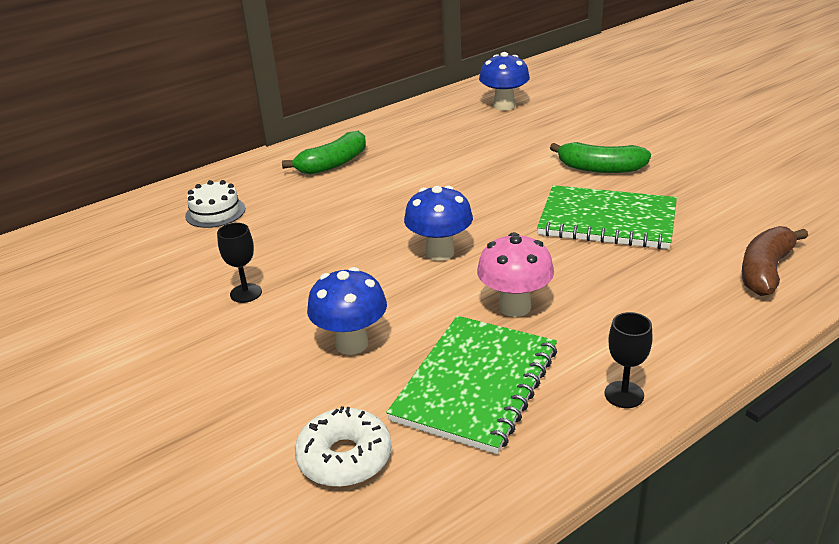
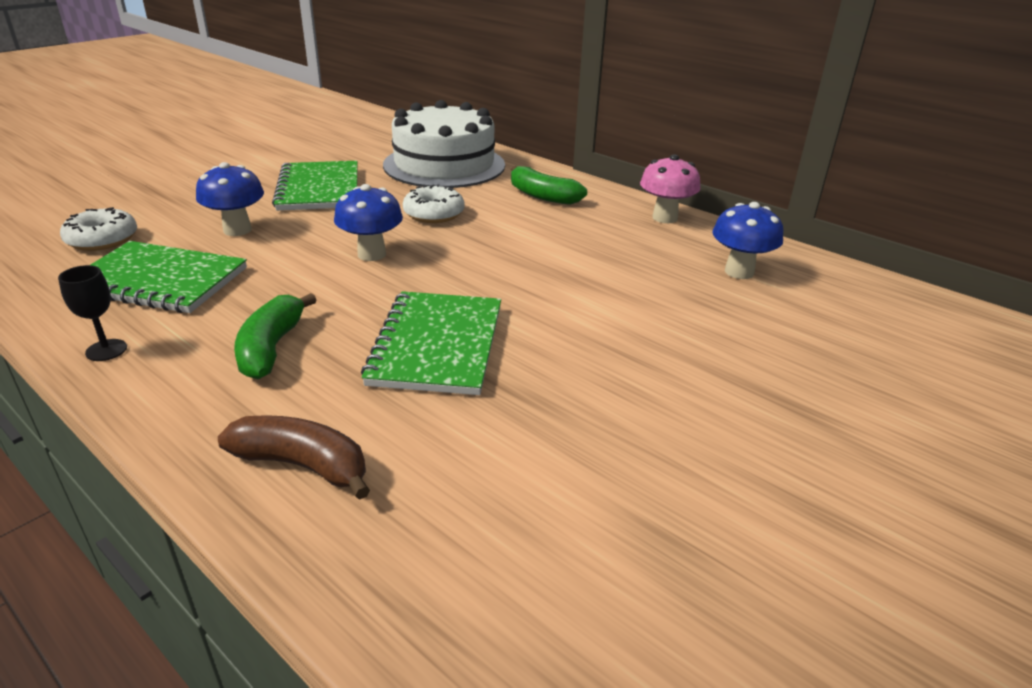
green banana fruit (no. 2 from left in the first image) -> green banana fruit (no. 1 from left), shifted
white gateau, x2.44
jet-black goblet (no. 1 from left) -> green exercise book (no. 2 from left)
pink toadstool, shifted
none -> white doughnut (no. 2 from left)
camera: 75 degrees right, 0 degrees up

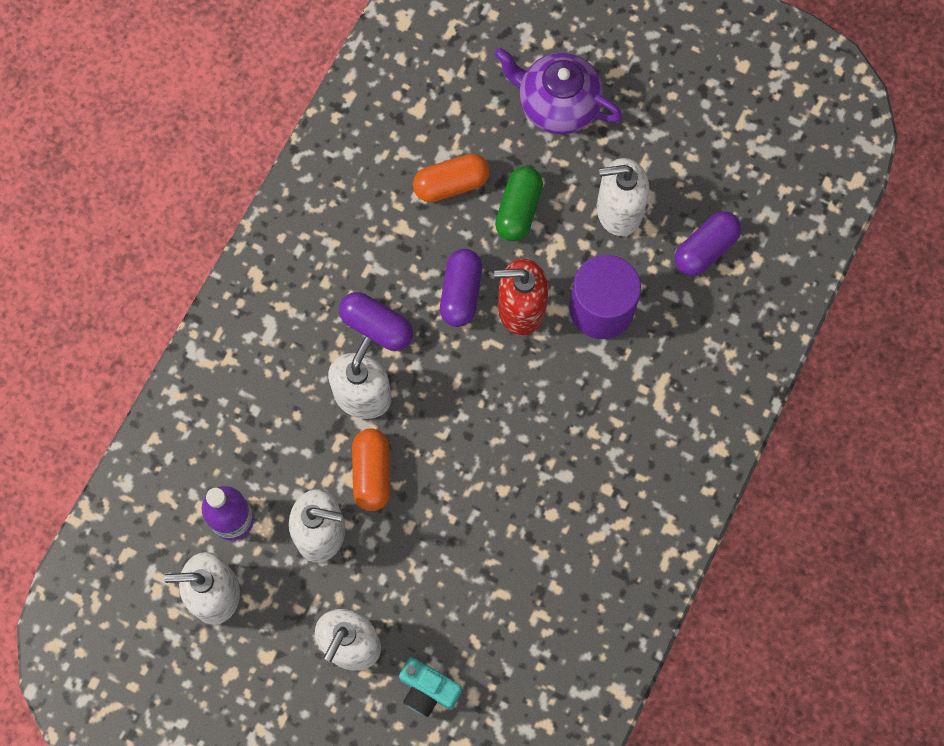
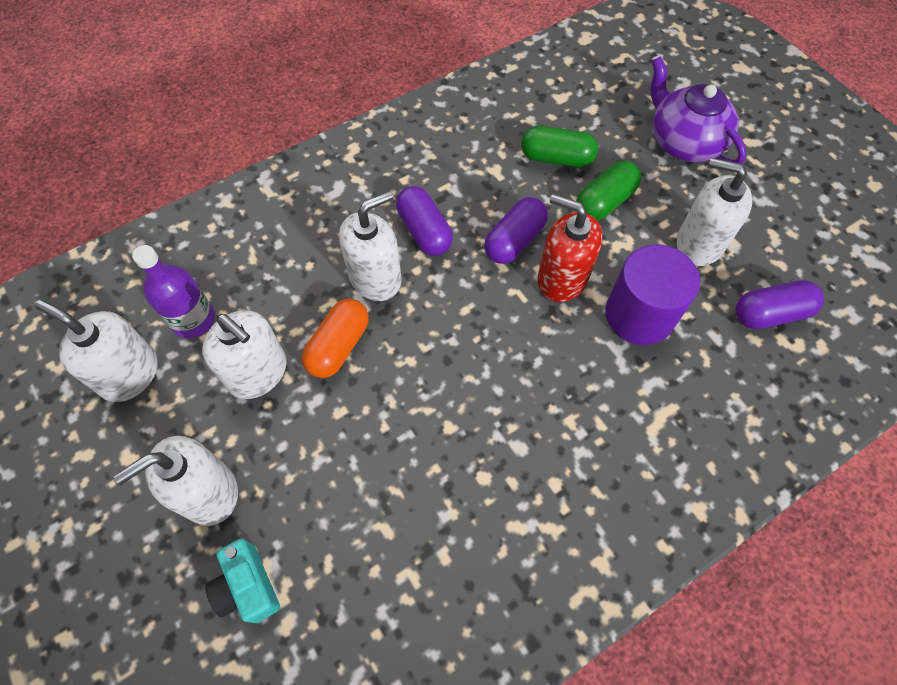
orange pill (no. 2 from left) -> green pill (no. 1 from left)
camera: 30 degrees right, 10 degrees down

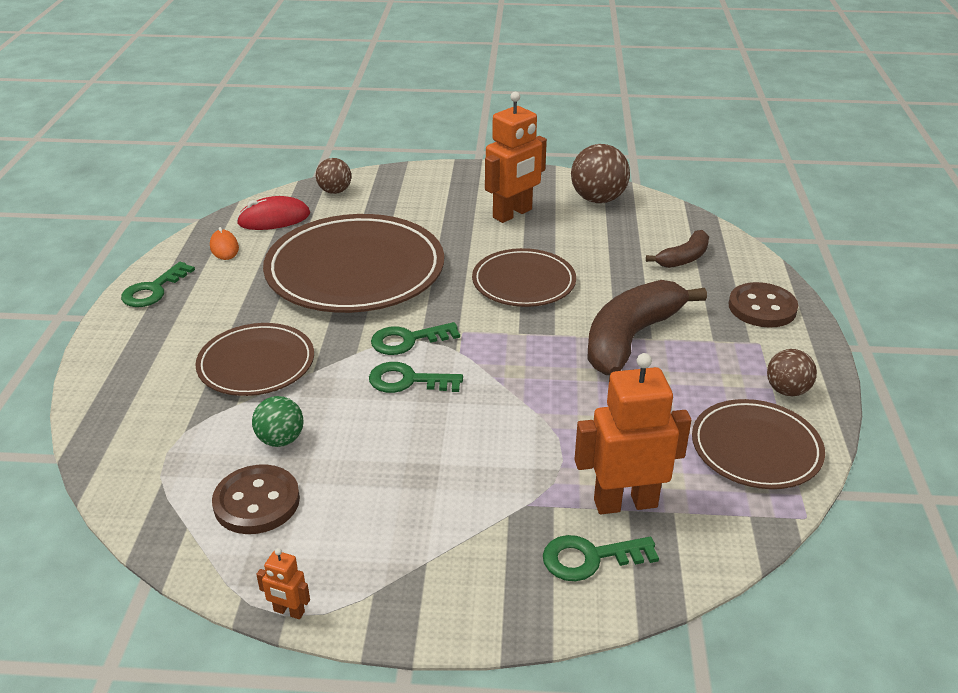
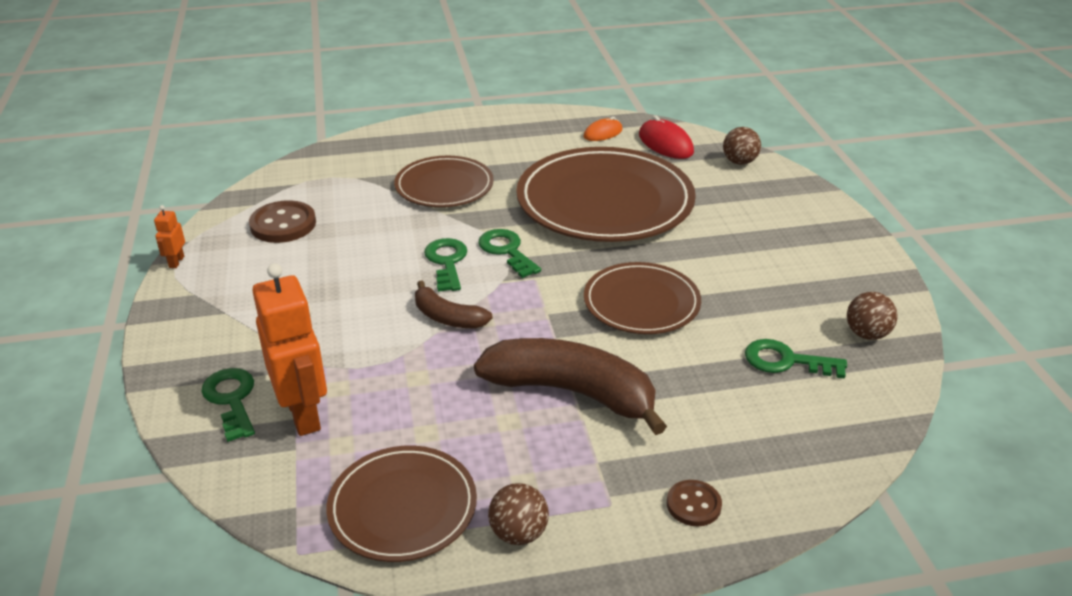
orange robot figure (no. 2 from left) -> none
brown ball (no. 2 from left in the first image) -> brown ball (no. 3 from left), x0.62
brown banana fruit (no. 2 from left in the first image) -> brown banana fruit (no. 1 from left), shifted
green key (no. 1 from left in the first image) -> green key (no. 4 from left), shifted
brown sewing button (no. 2 from left), x0.59
green ball -> none
camera: 75 degrees right, 0 degrees up

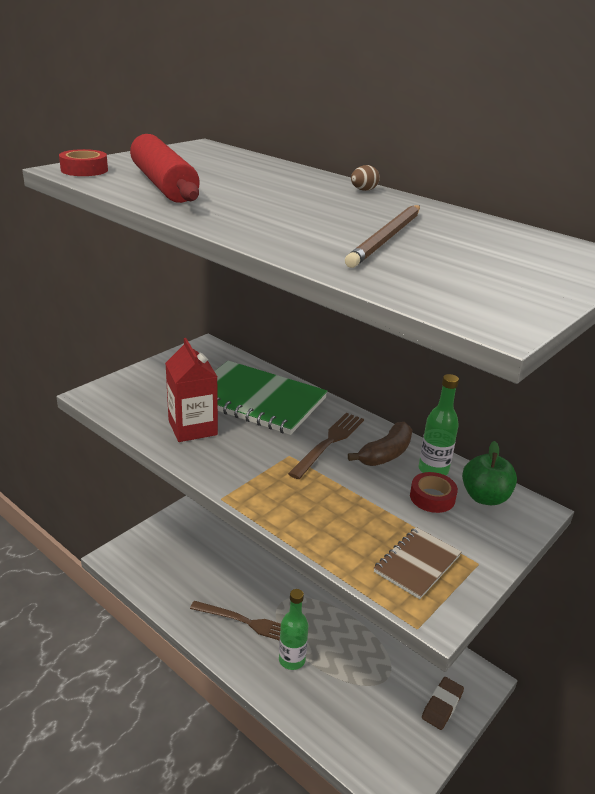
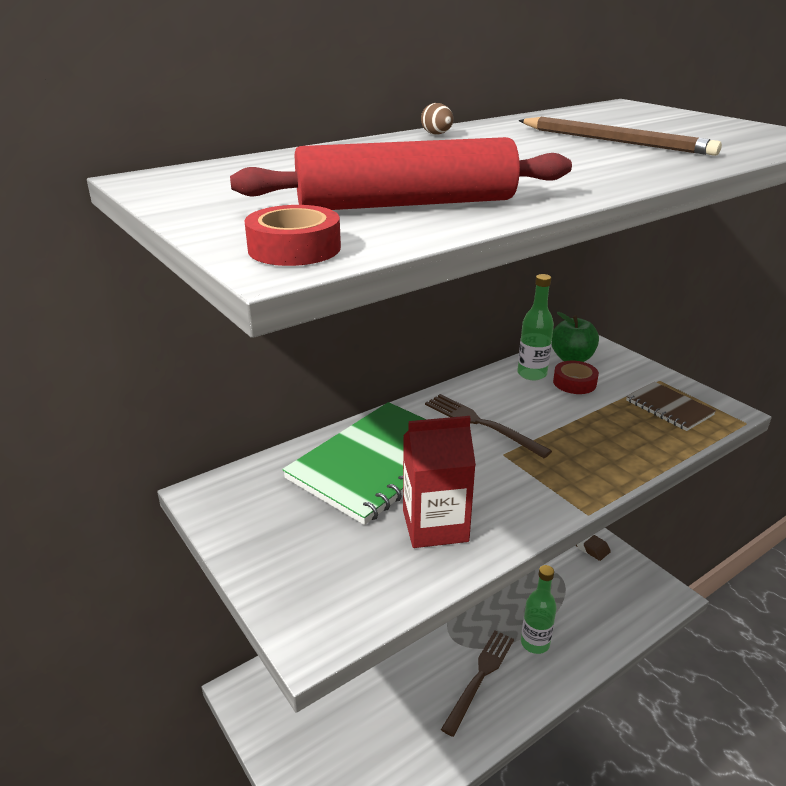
brown banana fruit -> none
camera: 75 degrees left, 0 degrees up

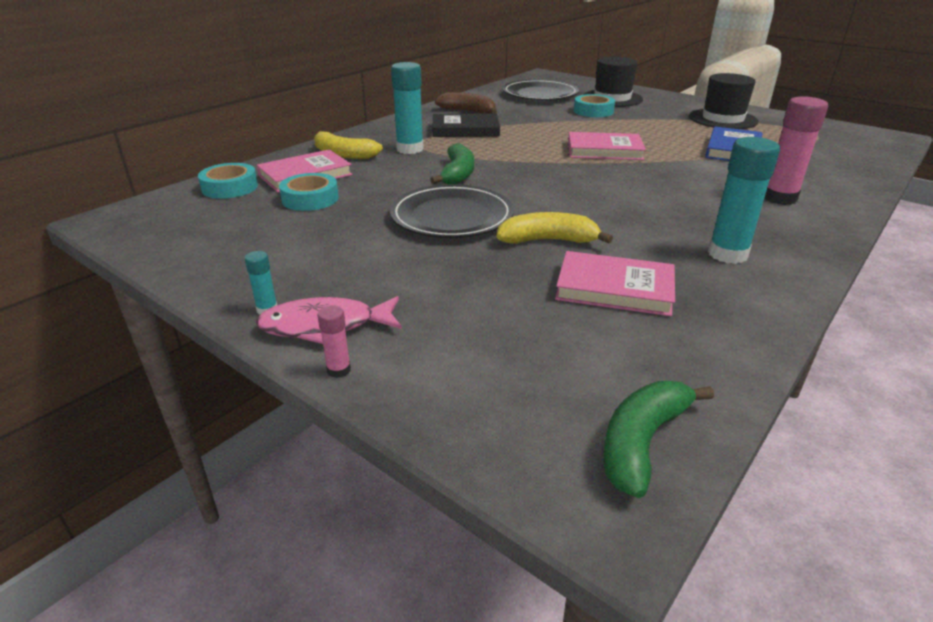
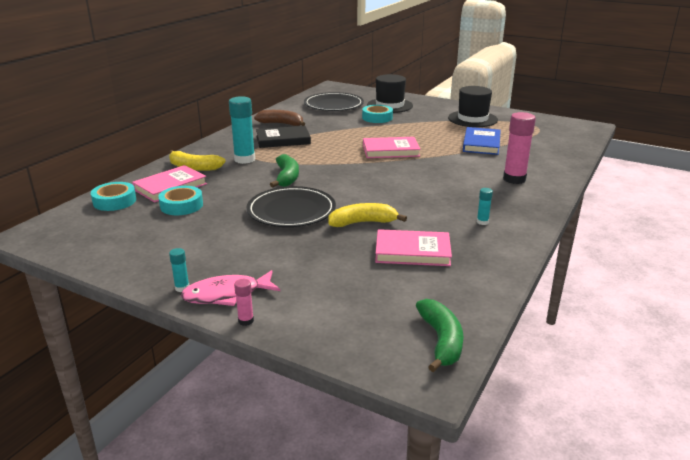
aqua stick of glue (no. 3 from left), x0.47
green banana fruit (no. 2 from left), 150 degrees clockwise
camera: 10 degrees left, 5 degrees down

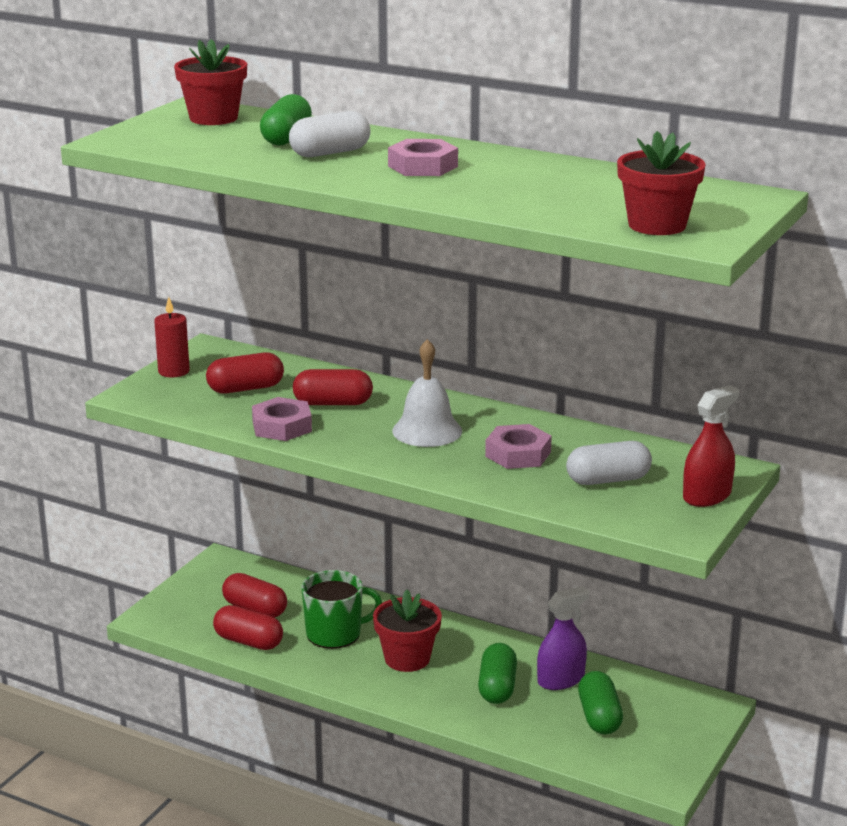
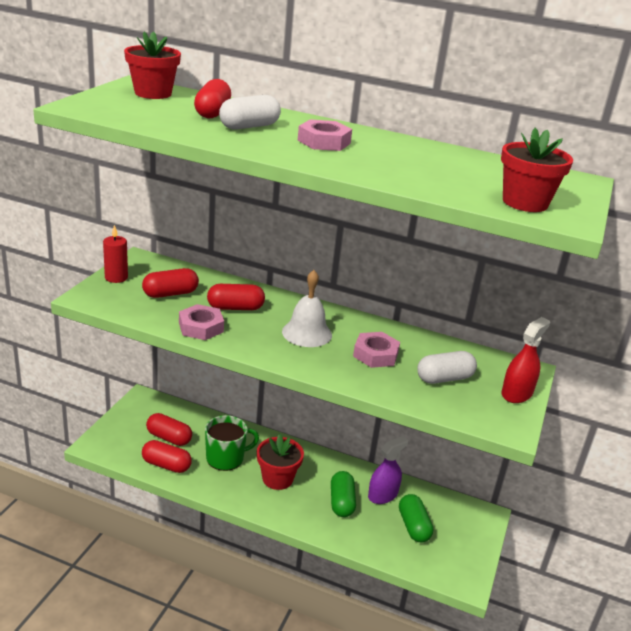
green pill (no. 1 from left) -> crimson pill (no. 4 from left)
camera: 10 degrees left, 5 degrees up

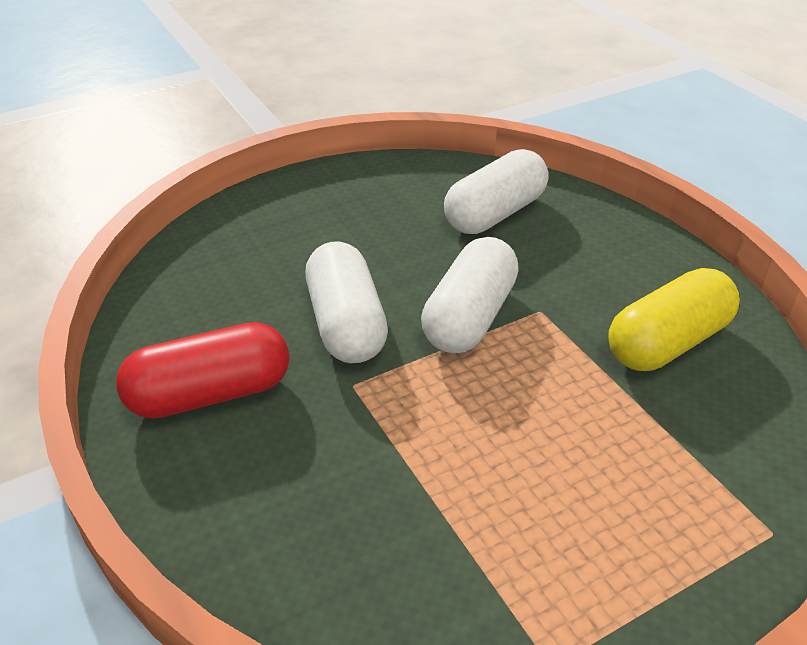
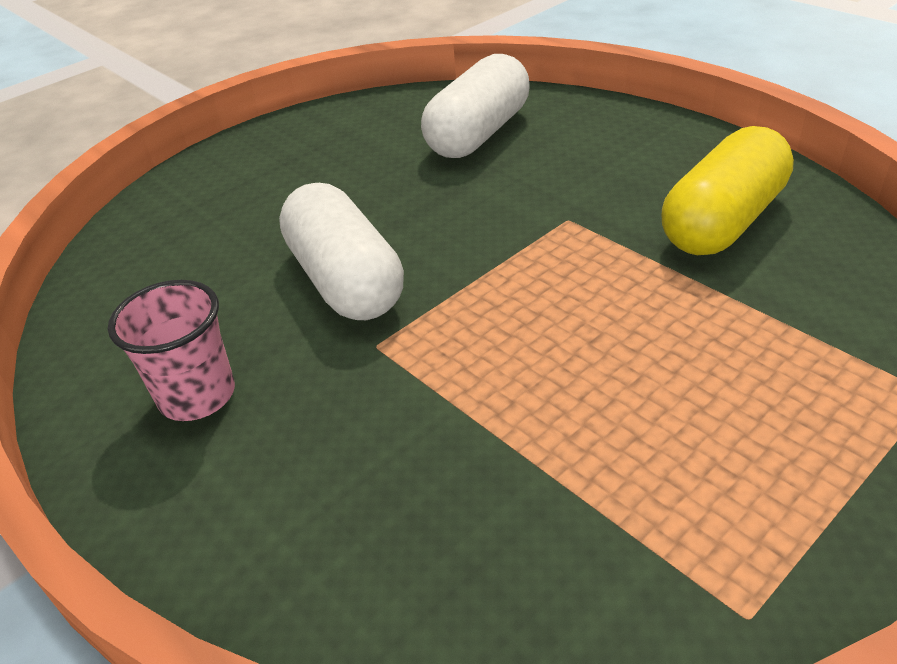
white pill (no. 2 from left) -> none
crimson pill -> pink beaker
camera: 10 degrees left, 0 degrees up

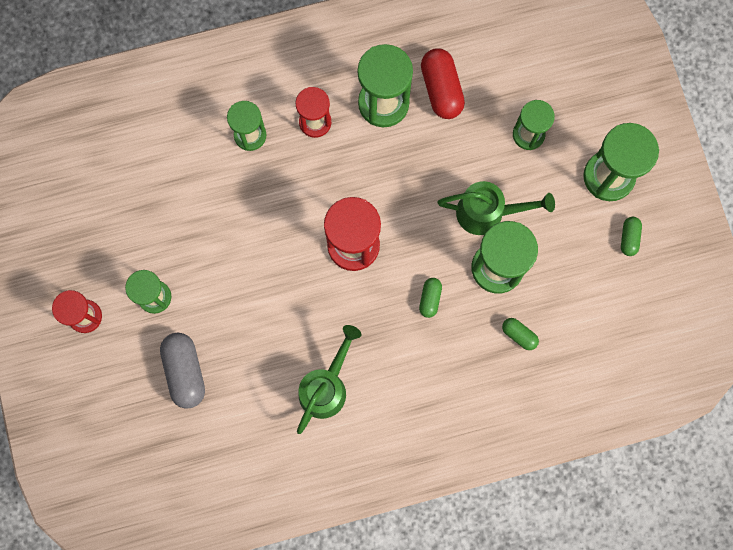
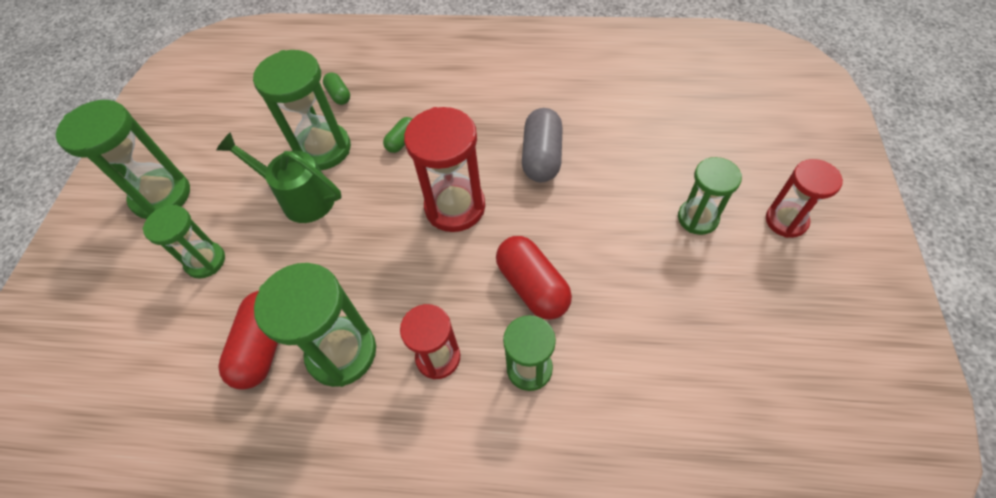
green pill (no. 3 from left) -> none
green watering can (no. 1 from left) -> none
grey pill, shifted
none -> crimson pill (no. 2 from left)
camera: 155 degrees left, 20 degrees down

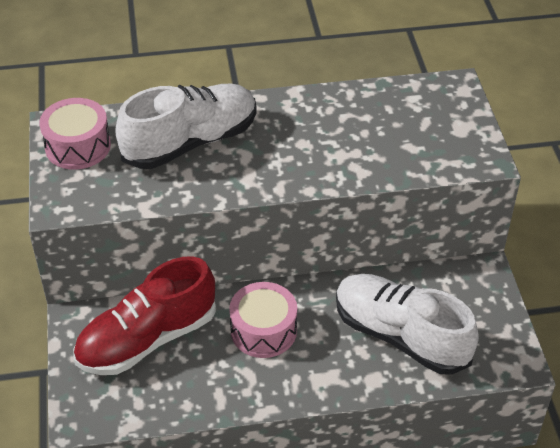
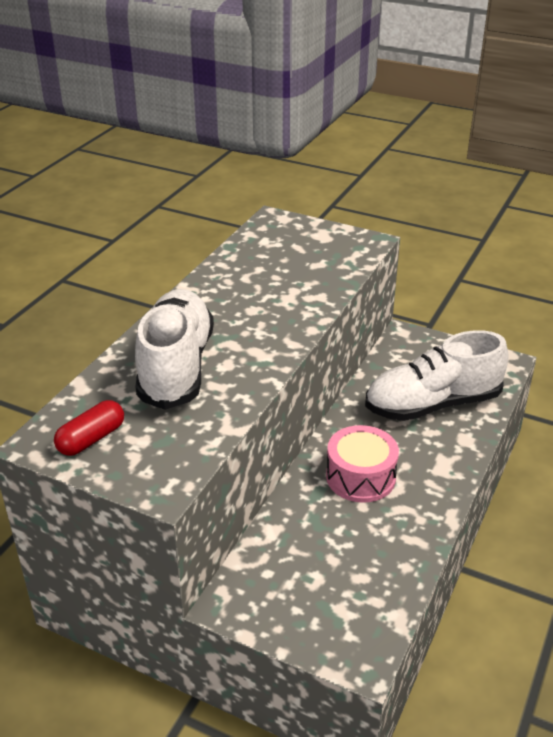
pink snare drum (no. 1 from left) -> crimson pill
crimson lace-up shoe -> none
camera: 55 degrees left, 10 degrees down

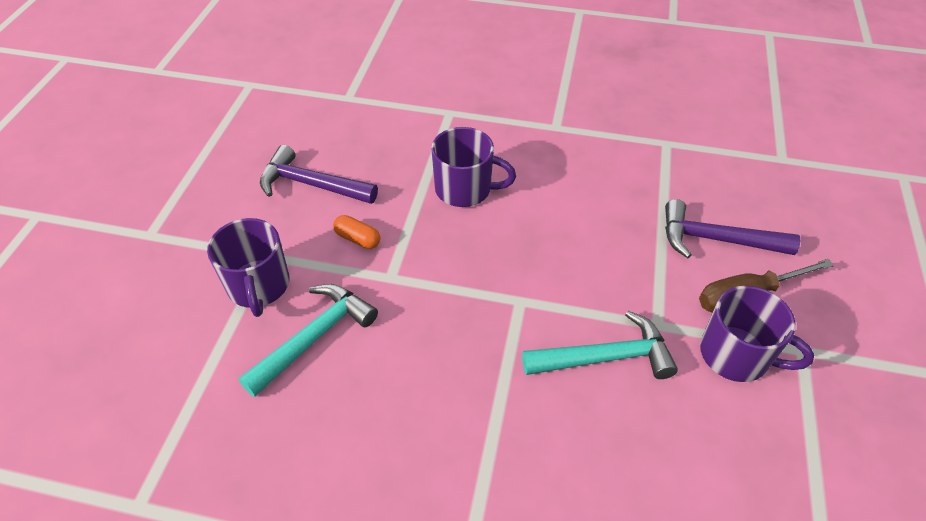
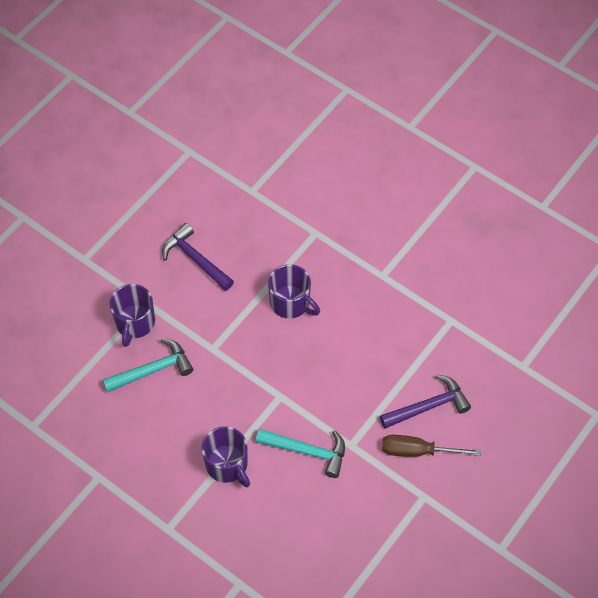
royal purple carpenter's hammer (no. 2 from left), 120 degrees clockwise
orange pill -> none
royal purple tea mug (no. 3 from left in the first image) -> royal purple tea mug (no. 2 from left), shifted
camera: 25 degrees right, 10 degrees up

